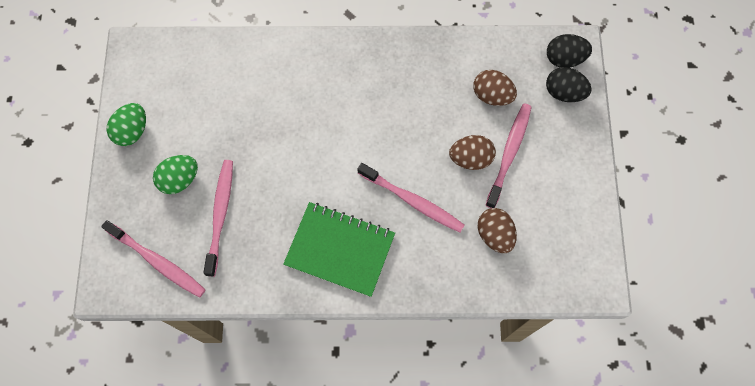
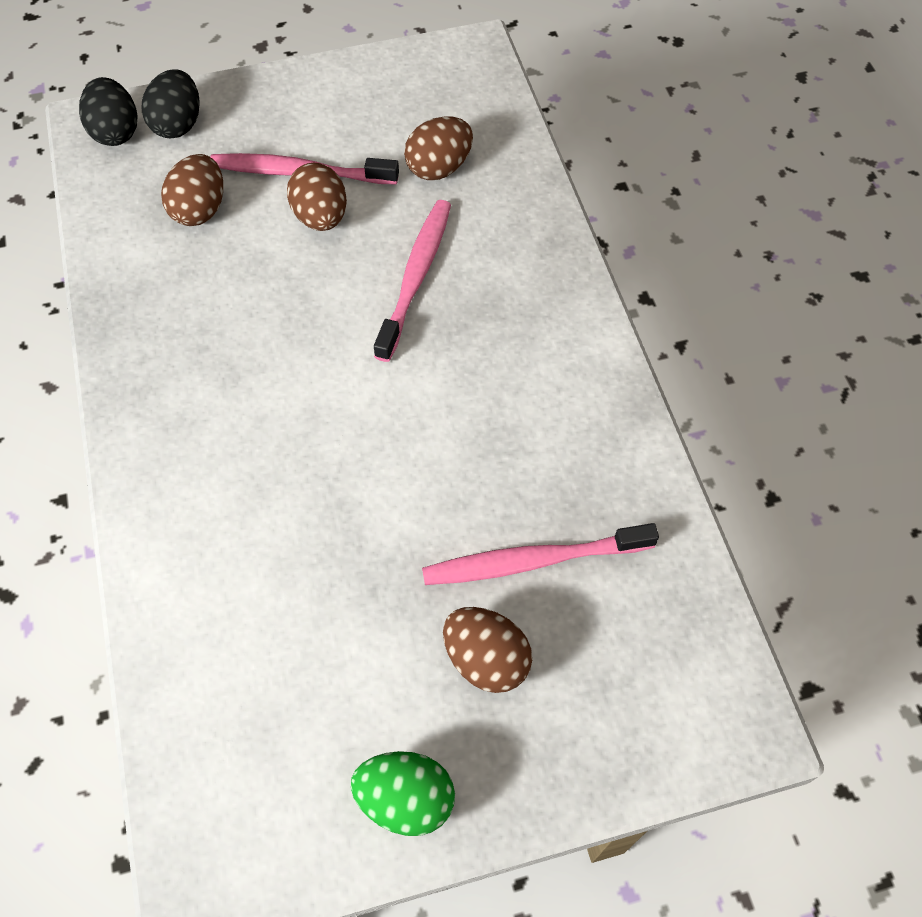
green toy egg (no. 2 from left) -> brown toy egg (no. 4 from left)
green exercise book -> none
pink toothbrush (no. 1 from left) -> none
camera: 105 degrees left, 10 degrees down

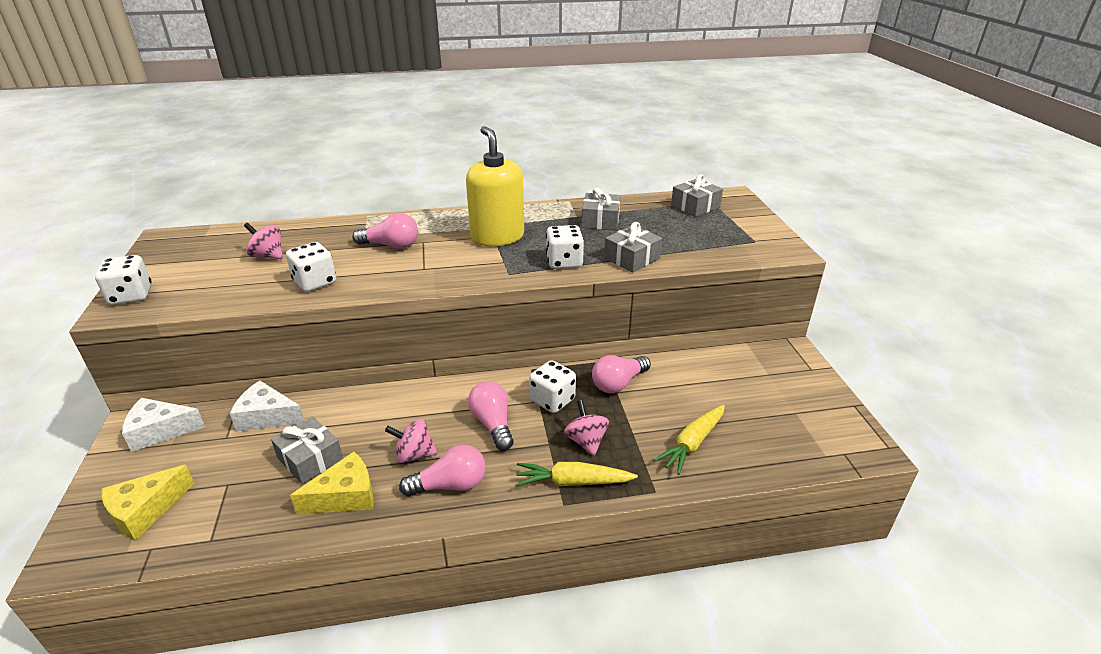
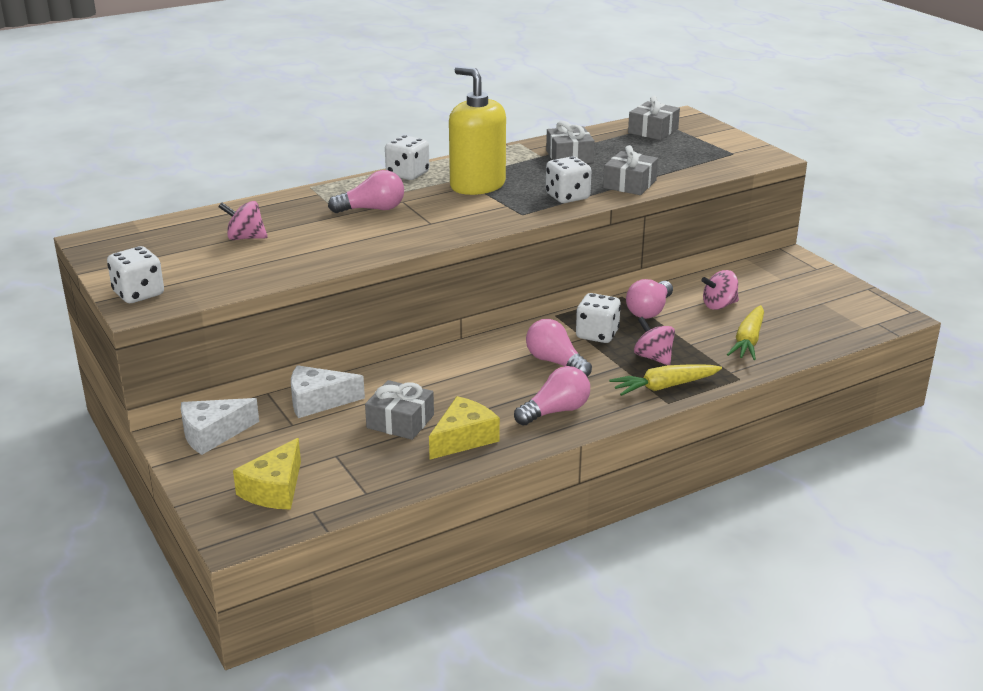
white die (no. 2 from left), shifted
pink spinning top (no. 2 from left in the first image) -> pink spinning top (no. 3 from left), shifted
camera: 20 degrees left, 5 degrees down

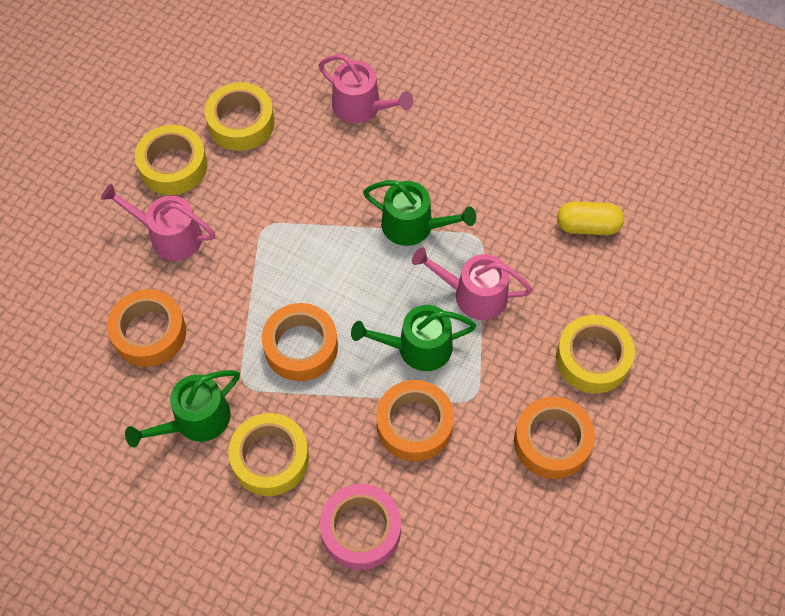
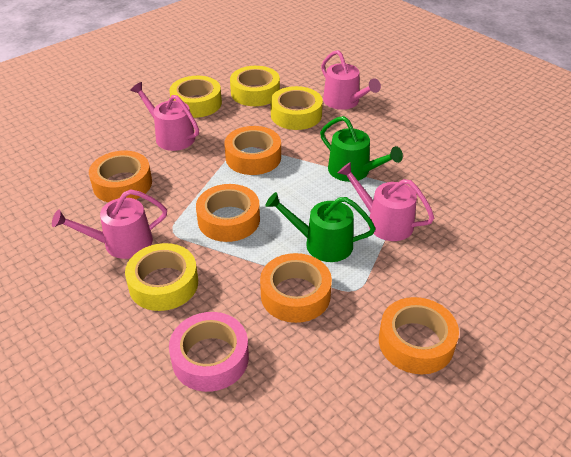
golden pill -> none
golden tape (no. 4 from left), shifted
green watering can (no. 1 from left) -> pink watering can (no. 1 from left)
none -> orange tape (no. 3 from left)
camera: 20 degrees right, 20 degrees down

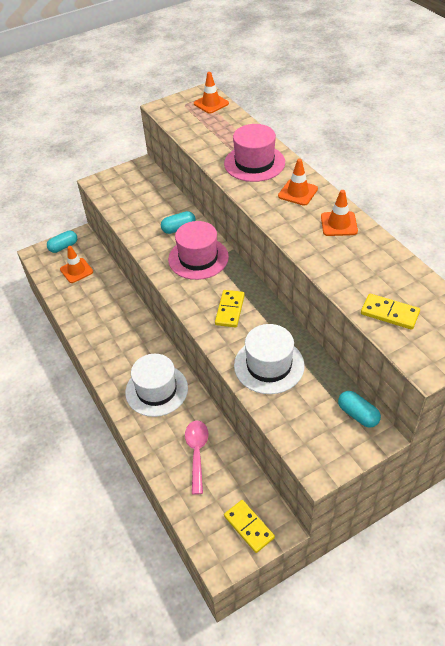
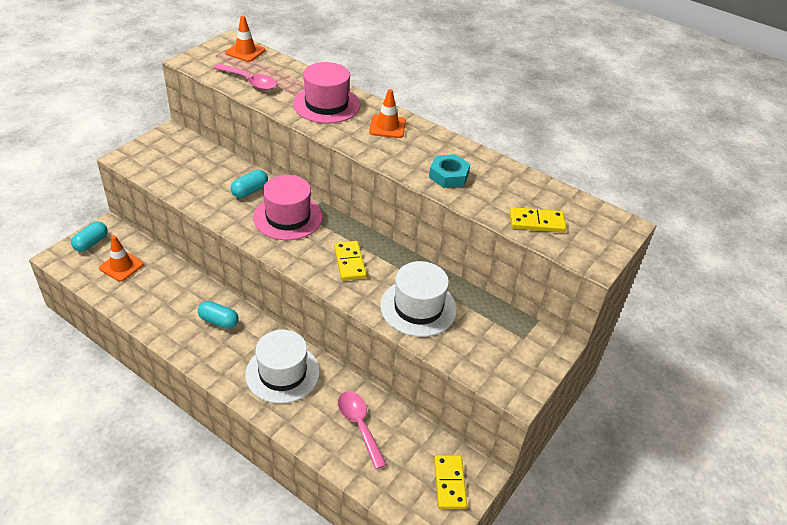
orange safety cone (no. 4 from left) -> none
aqua pill (no. 3 from left in the first image) -> aqua pill (no. 2 from left), shifted
golden domino tile (no. 2 from left), 60 degrees clockwise
none -> pink tablespoon (no. 1 from left)
none -> aqua nut
camera: 30 degrees left, 5 degrees down

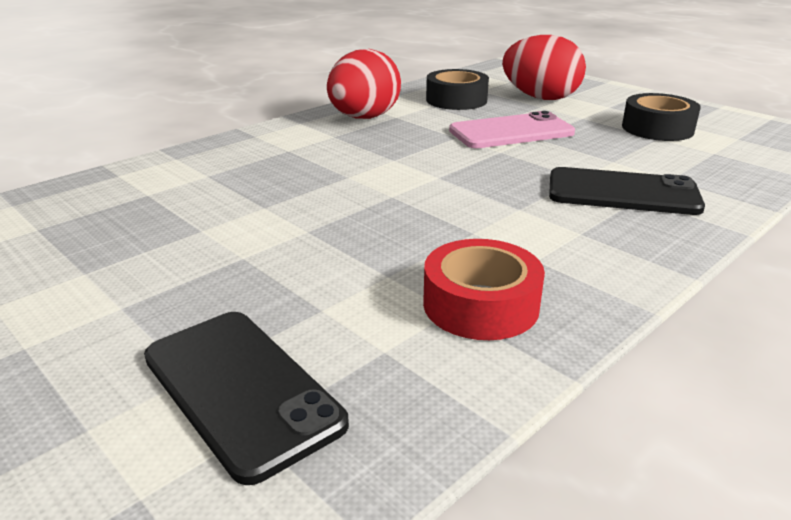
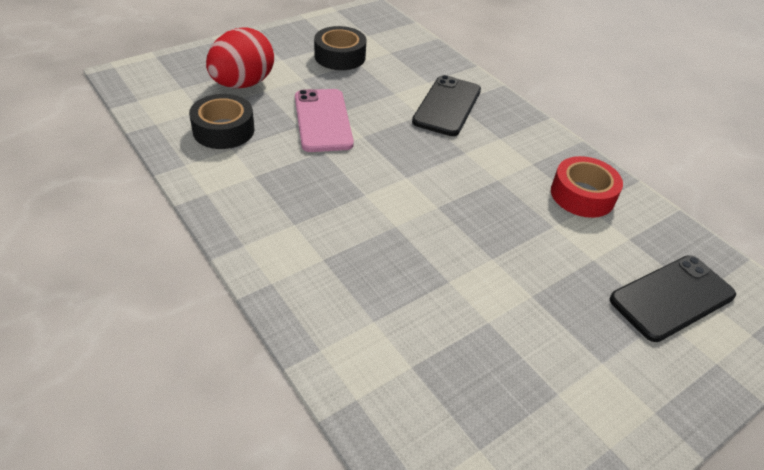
crimson toy egg (no. 1 from left) -> none
camera: 85 degrees left, 15 degrees up

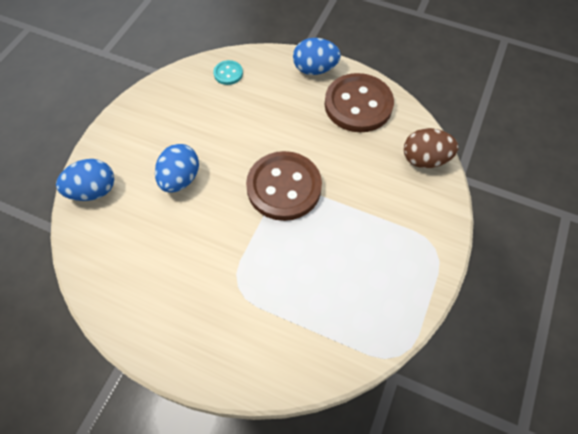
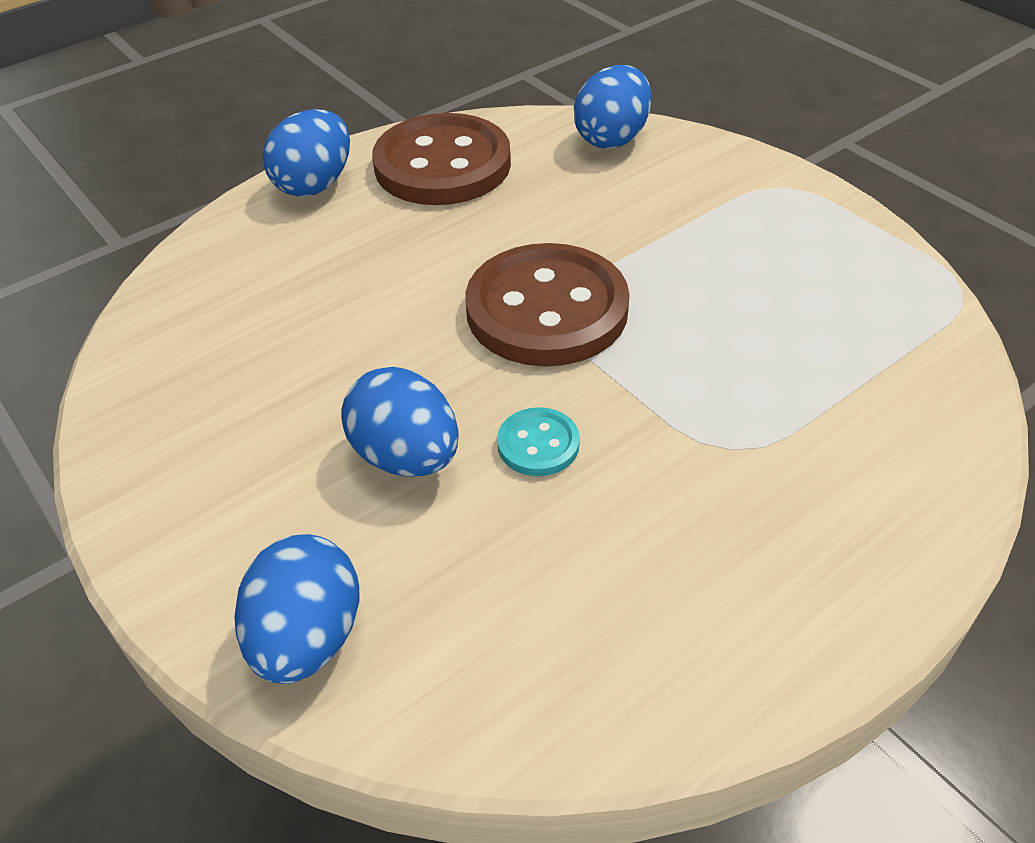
aqua sewing button, shifted
brown toy egg -> blue toy egg (no. 4 from left)
camera: 60 degrees left, 15 degrees down

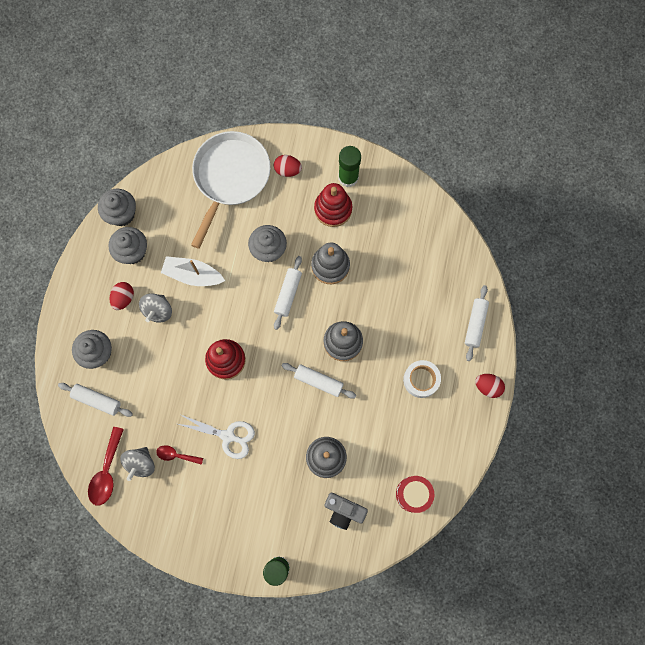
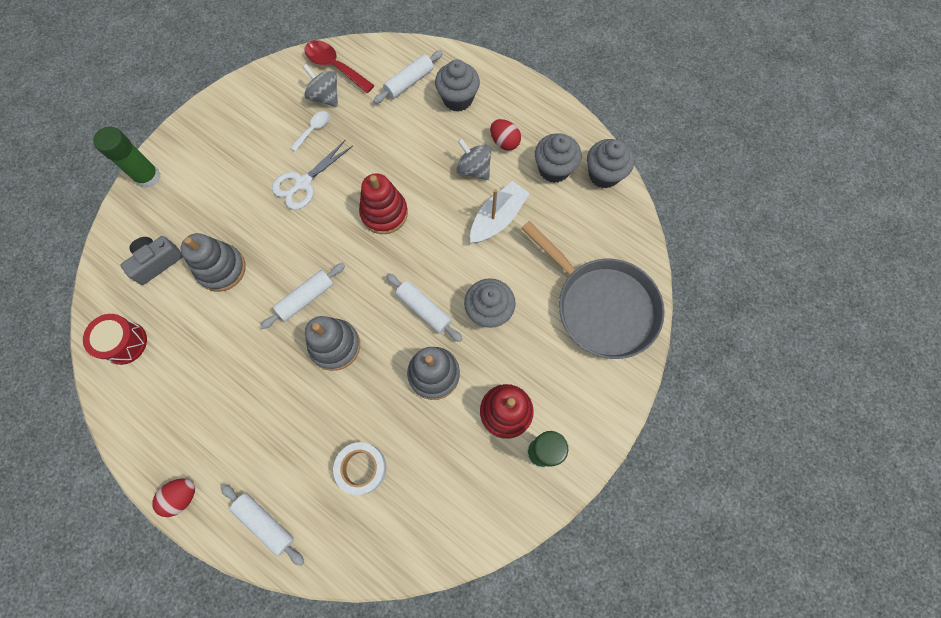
white frying pan -> grey frying pan
crimson toy egg (no. 2 from left) -> none
white tape, shifted
crimson tablespoon (no. 2 from left) -> white tablespoon
camera: 115 degrees right, 5 degrees down

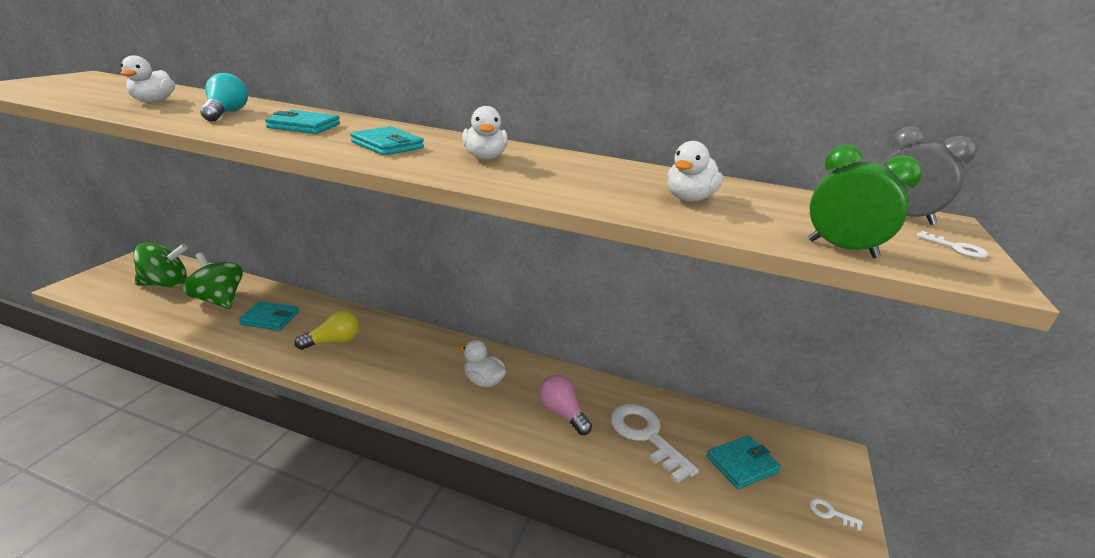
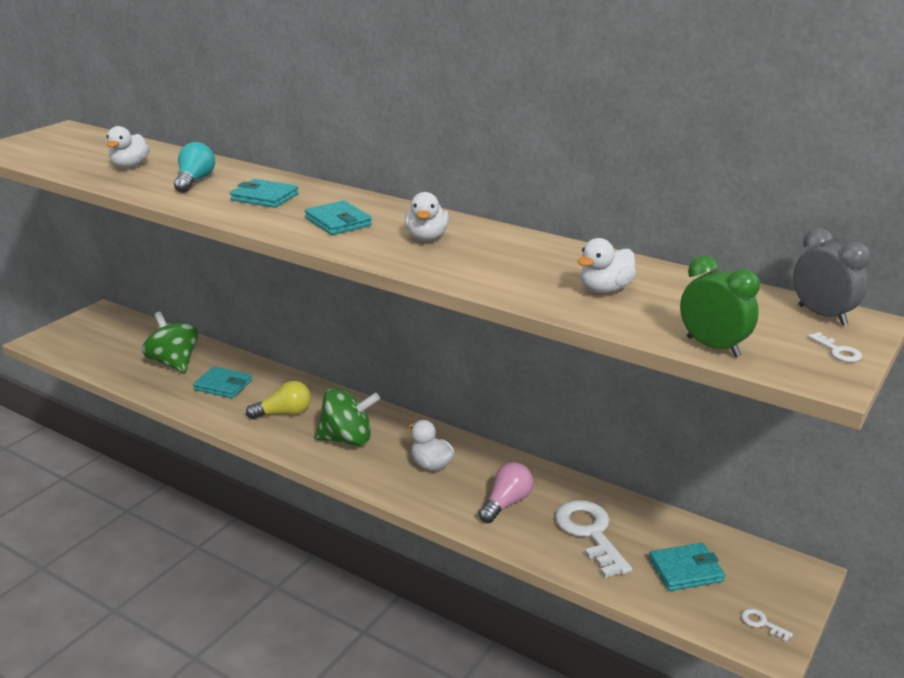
green spinning top (no. 1 from left in the first image) -> green spinning top (no. 2 from left), shifted
pink bulb, 60 degrees clockwise
camera: 15 degrees right, 0 degrees up

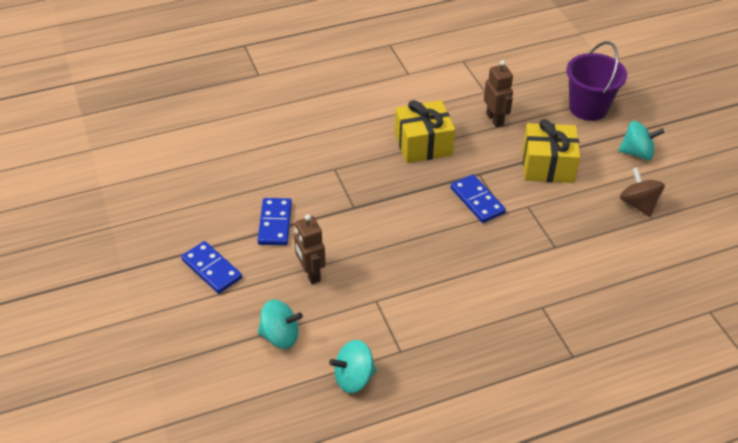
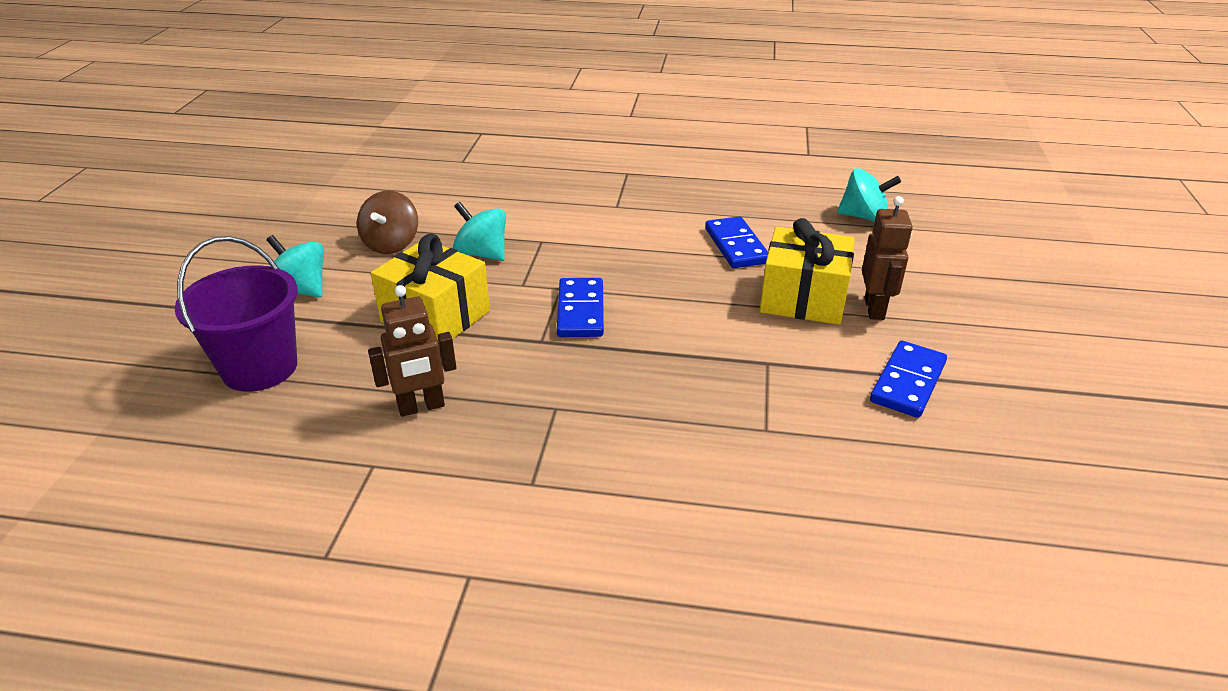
brown robot figure (no. 2 from left in the first image) -> brown robot figure (no. 1 from left), 120 degrees counterclockwise
golden wrapped gift (no. 1 from left in the first image) -> golden wrapped gift (no. 2 from left), shifted
blue domino tile (no. 1 from left in the first image) -> blue domino tile (no. 2 from left), shifted
aqua spinning top (no. 1 from left in the first image) -> aqua spinning top (no. 2 from left), shifted
camera: 150 degrees left, 10 degrees down

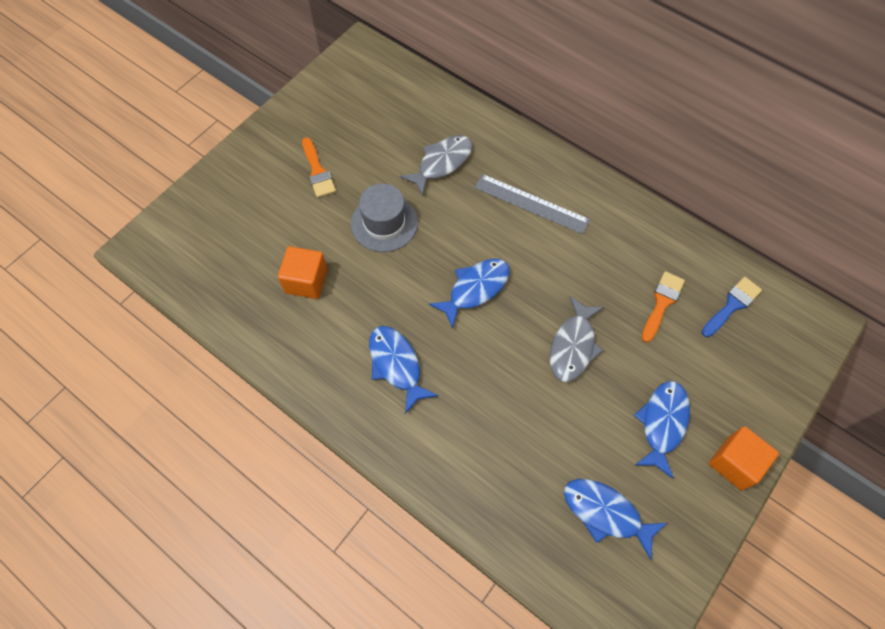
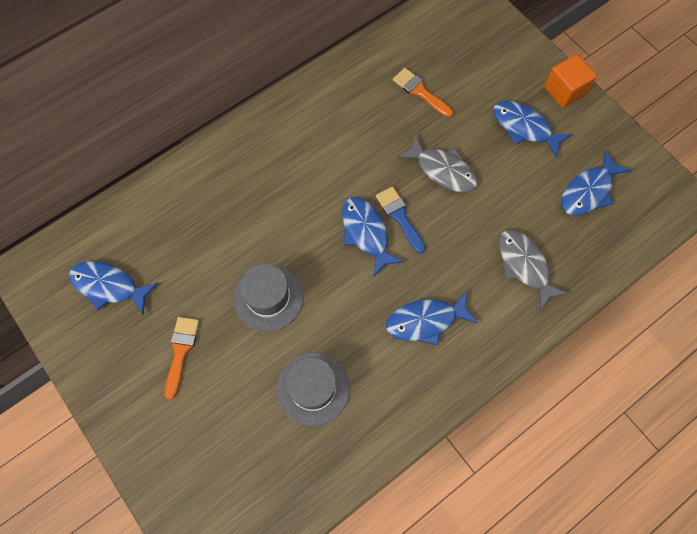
grey toy fish (no. 1 from left in the first image) -> grey toy fish (no. 2 from left), shifted
orange paint brush (no. 1 from left), 75 degrees counterclockwise
grey ruler -> none
orange block (no. 1 from left) -> grey top hat (no. 2 from left)
blue paint brush, shifted
none -> blue toy fish (no. 1 from left)
camera: 75 degrees left, 5 degrees up

